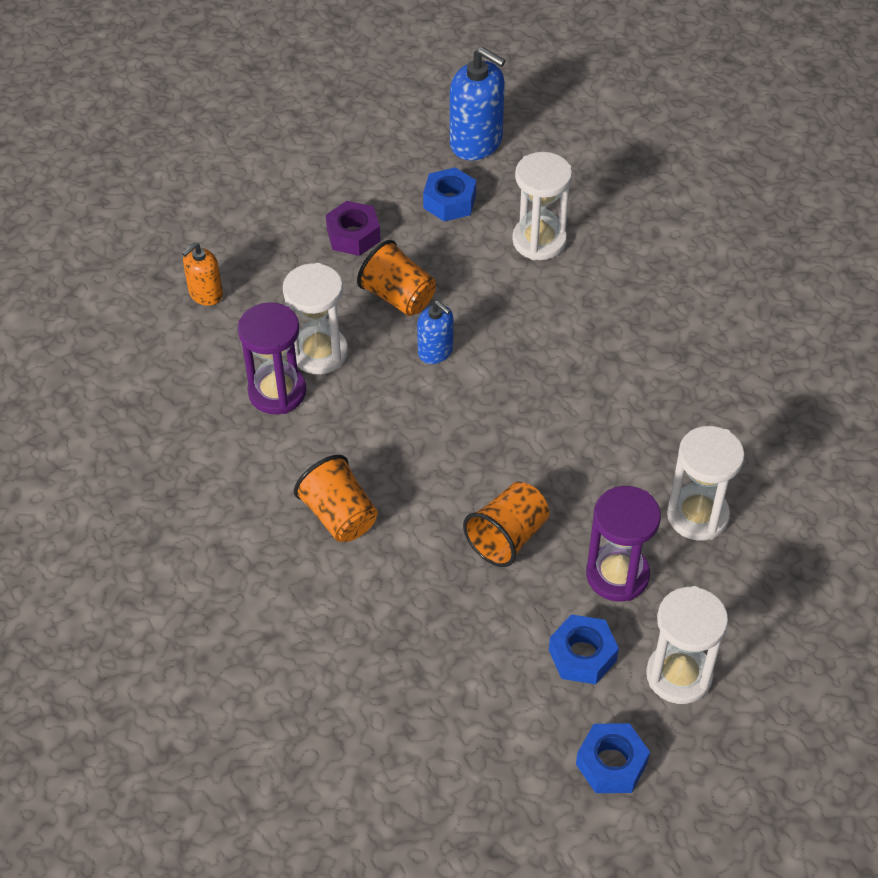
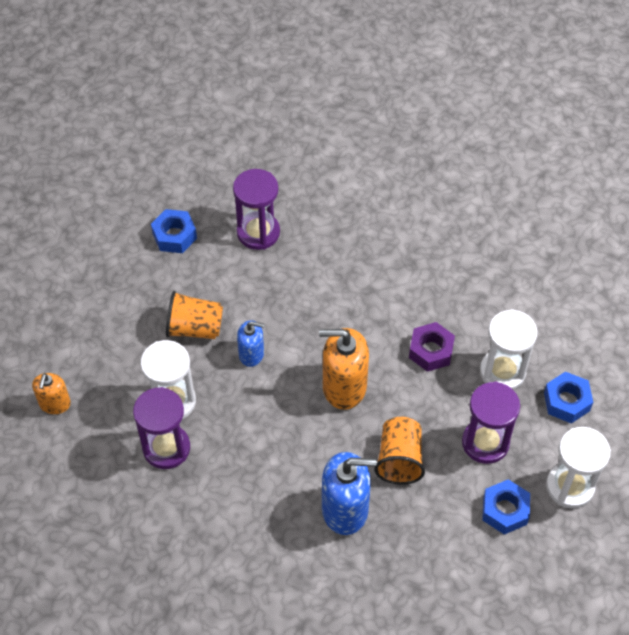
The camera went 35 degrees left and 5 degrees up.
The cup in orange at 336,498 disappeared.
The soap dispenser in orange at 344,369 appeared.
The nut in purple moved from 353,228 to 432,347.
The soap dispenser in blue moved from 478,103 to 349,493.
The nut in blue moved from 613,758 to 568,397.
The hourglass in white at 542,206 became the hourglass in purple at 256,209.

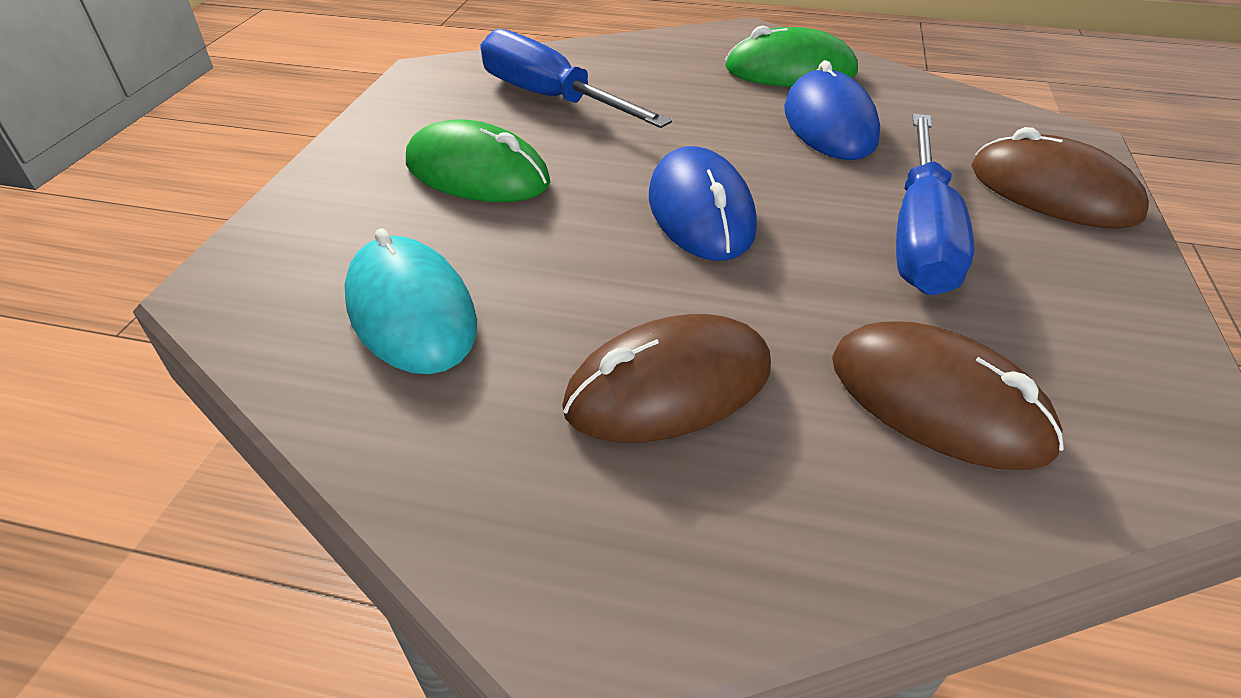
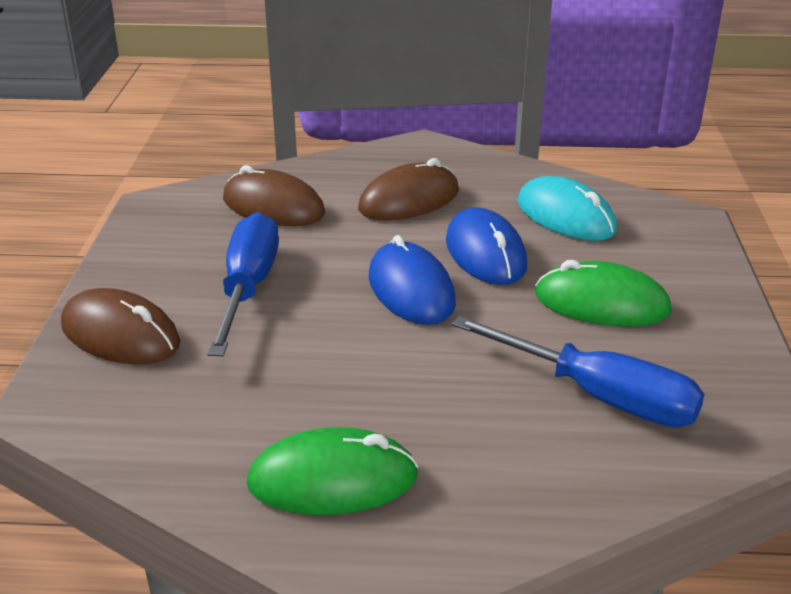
The camera went 170 degrees right and 10 degrees down.
The mouse in blue moved from 832,110 to 486,246.

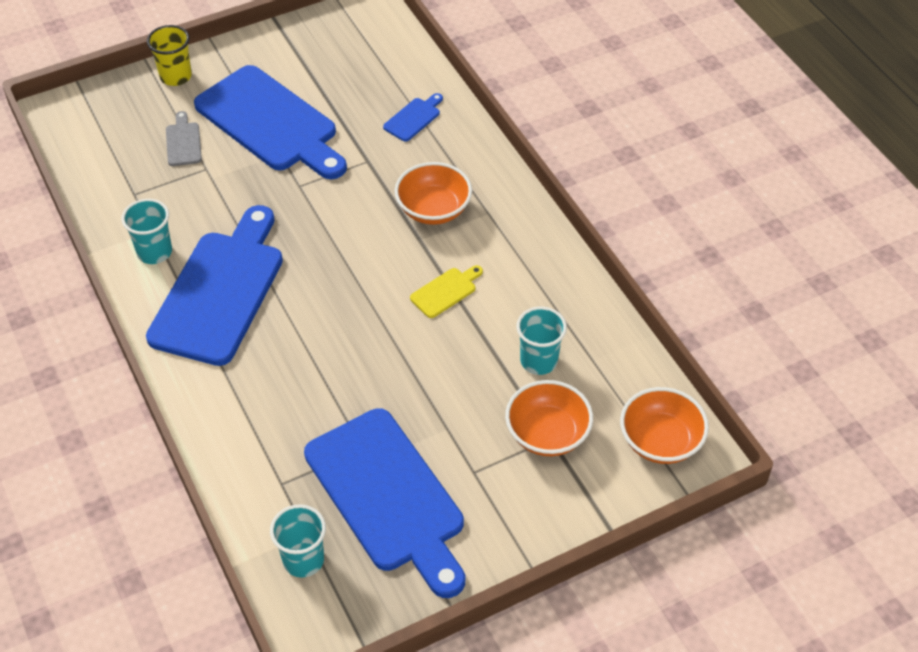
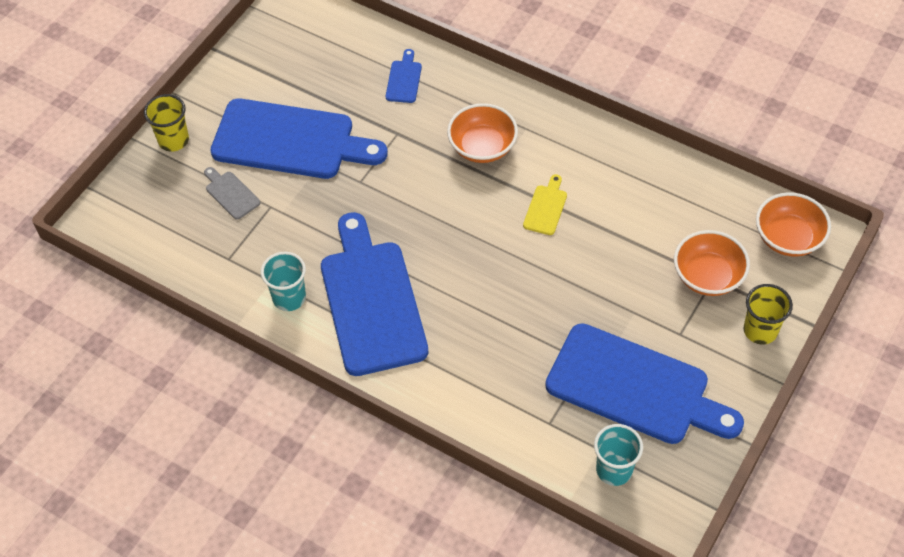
The camera went 30 degrees left and 5 degrees up.
The cup in turquoise at 541,341 disappeared.
The cup in yellow at 768,314 appeared.

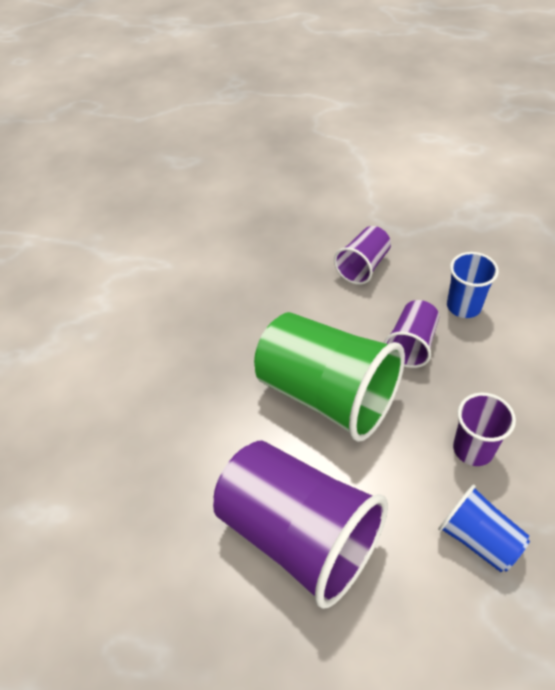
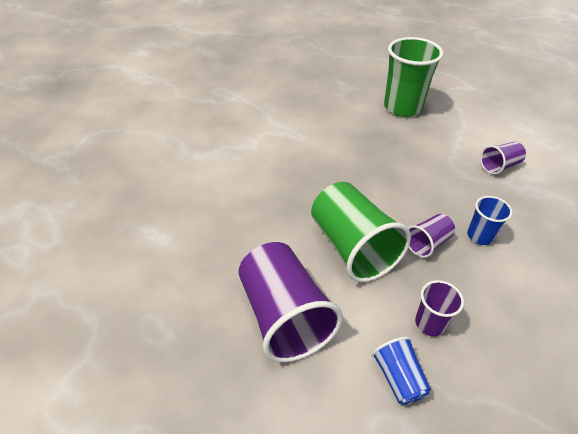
The camera went 25 degrees right and 5 degrees down.
The cup in green at 414,77 appeared.
The cup in purple moved from 362,255 to 503,158.

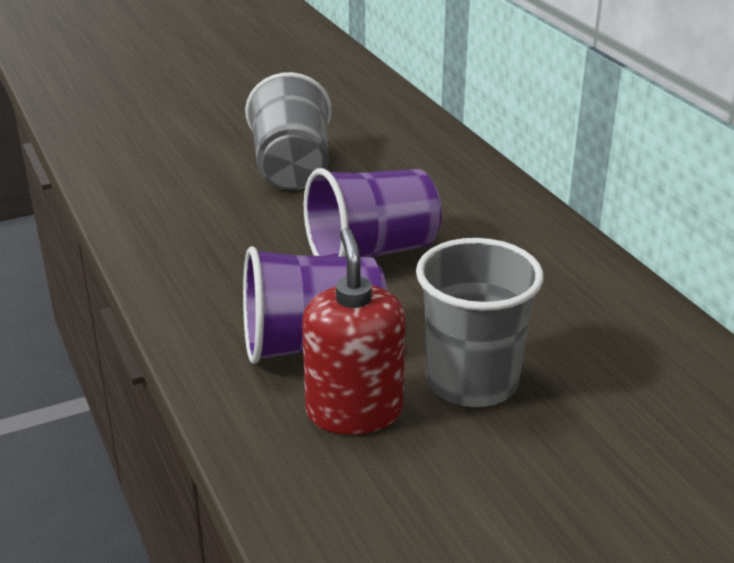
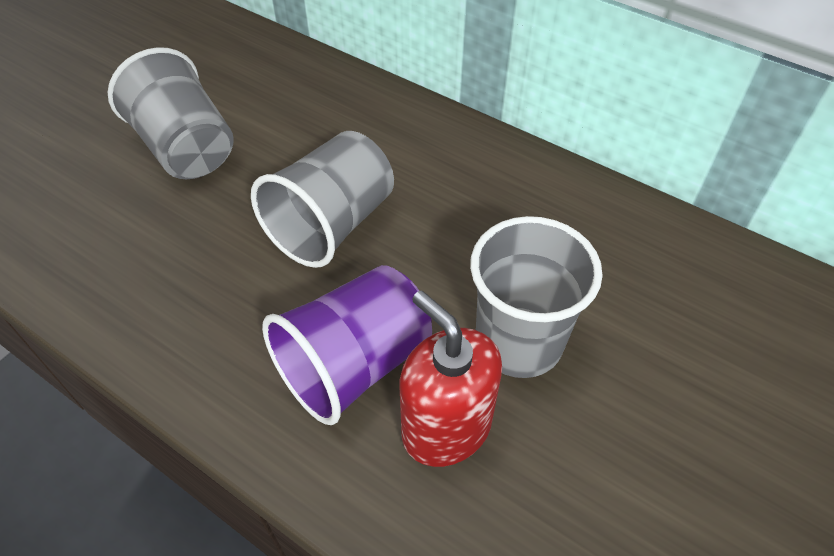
The camera went 30 degrees left and 20 degrees up.
The cup in purple at 373,212 became the cup in grey at 322,199.

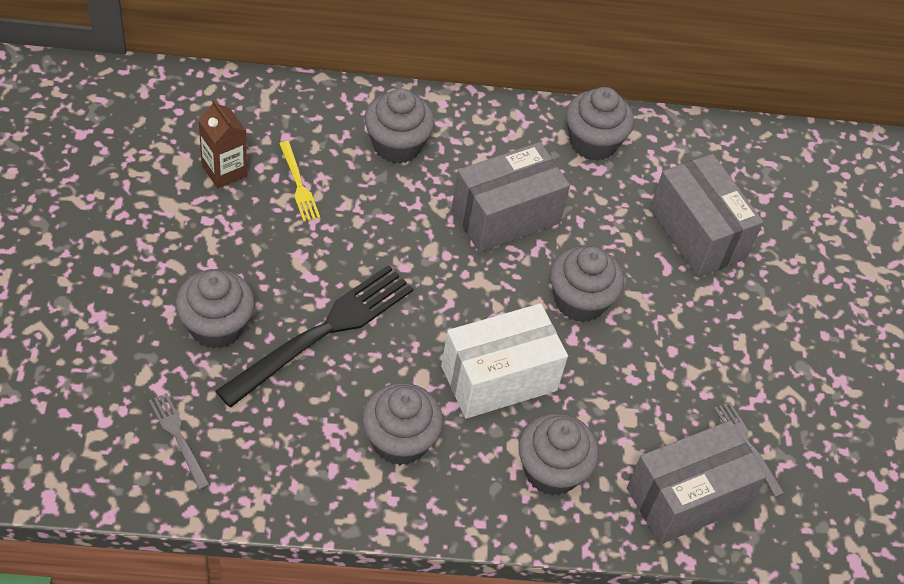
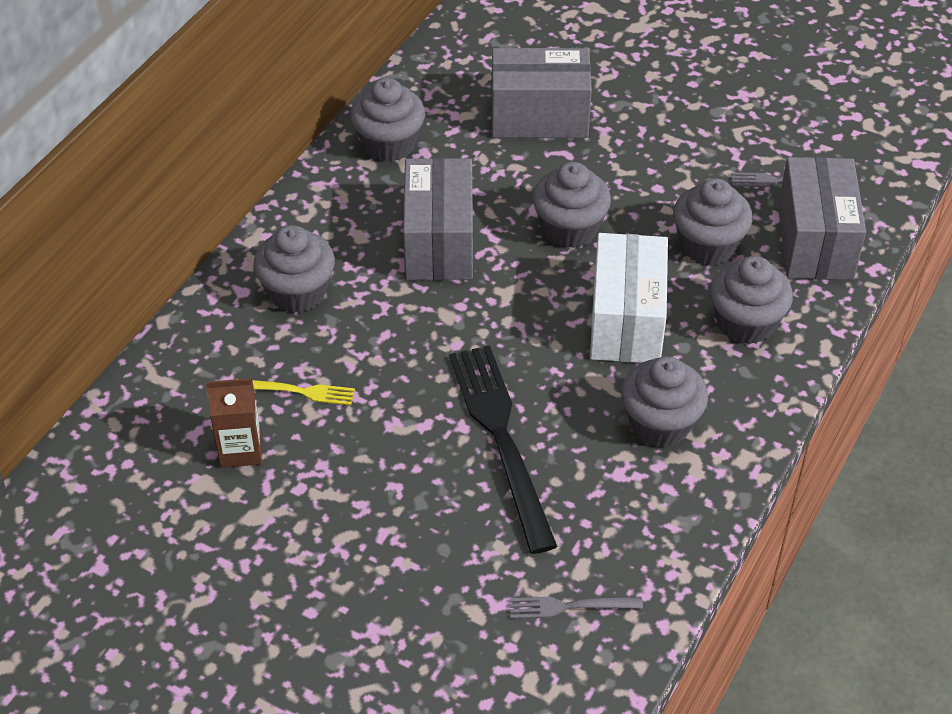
The camera went 55 degrees left and 5 degrees down.
The cupcake in grey moved from 215,309 to 712,221.

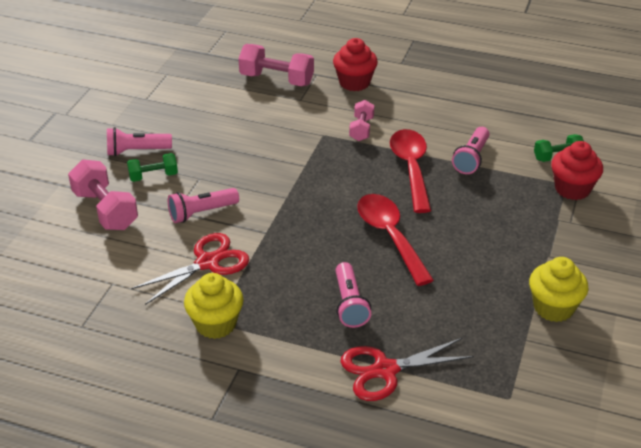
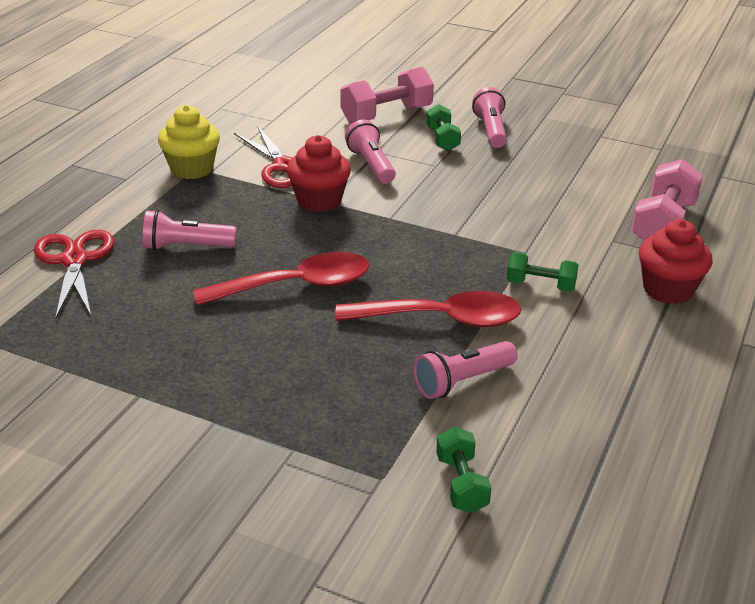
The camera went 95 degrees right and 5 degrees down.
The cupcake in yellow at 559,289 disappeared.
The cupcake in red moved from 577,170 to 319,173.
The dumbbell in pink at 362,120 became the dumbbell in green at 542,272.
The flashlight in pink at 471,150 turned 60 degrees counterclockwise.

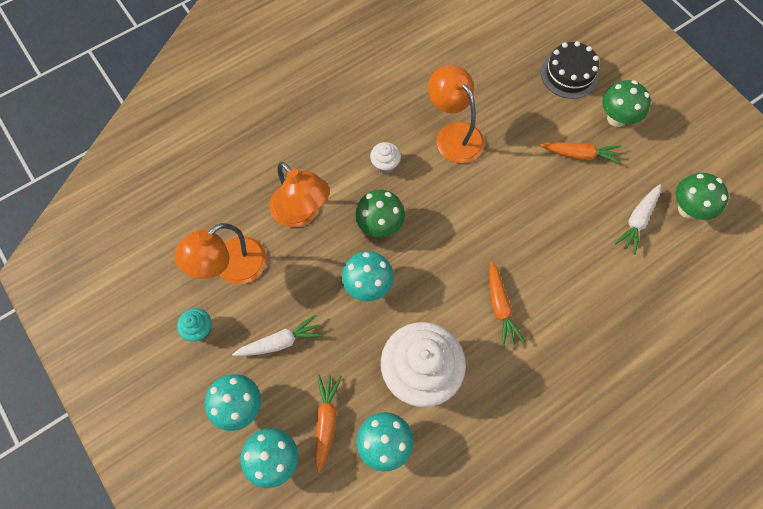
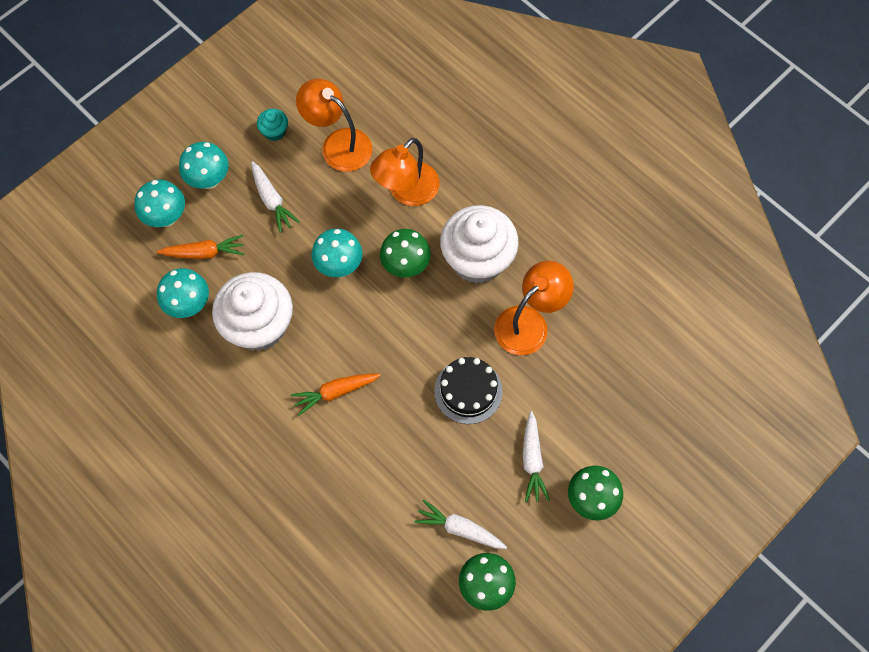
The camera went 80 degrees right and 0 degrees up.
The cake in black moved from 570,70 to 468,390.
The carrot in orange at 580,153 became the carrot in white at 536,457.
The cupcake in white at 385,158 changed to 2.34 times the size.

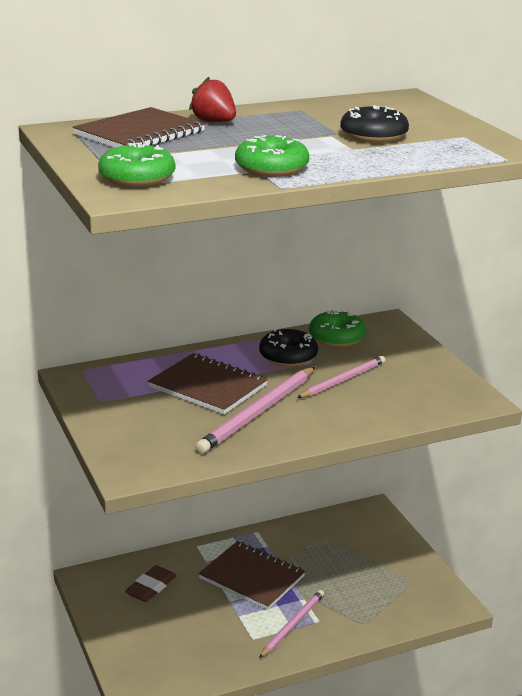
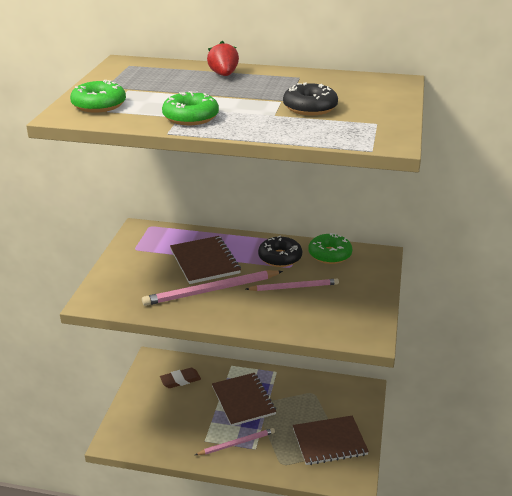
The camera went 35 degrees right and 5 degrees up.
The notebook in brown moved from 138,127 to 331,440.

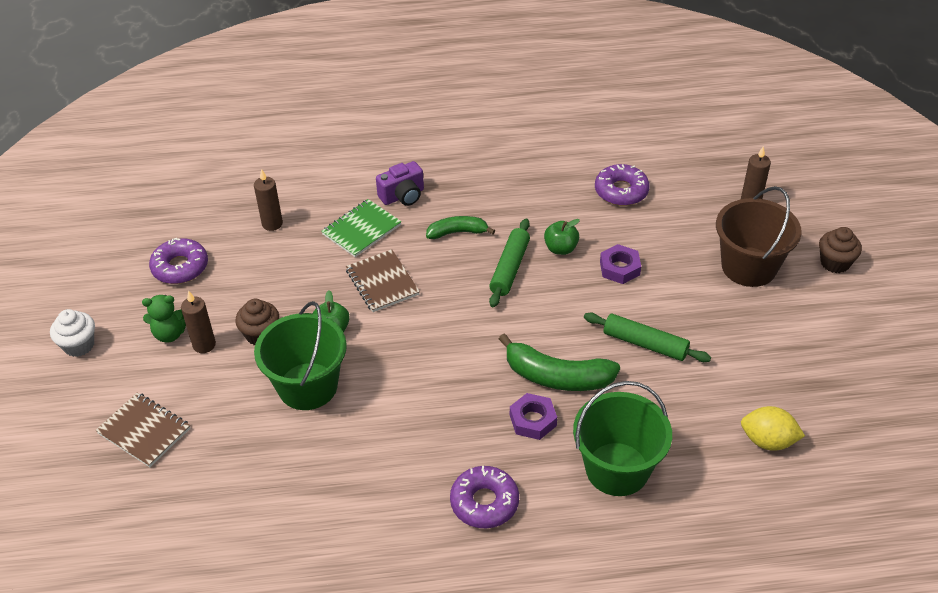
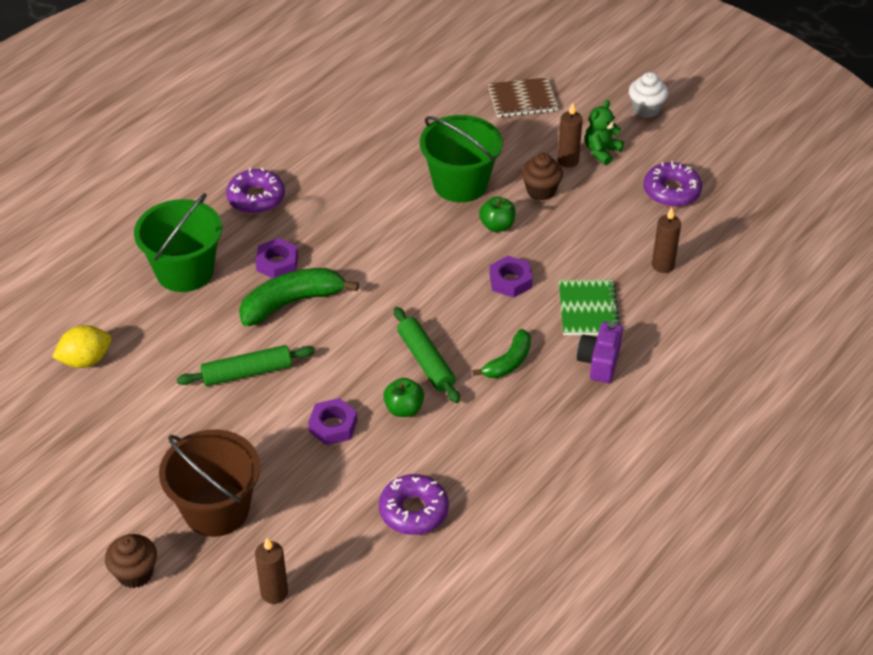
The camera went 135 degrees right and 0 degrees up.
The notebook in brown at 383,280 was replaced by the nut in purple at 511,277.

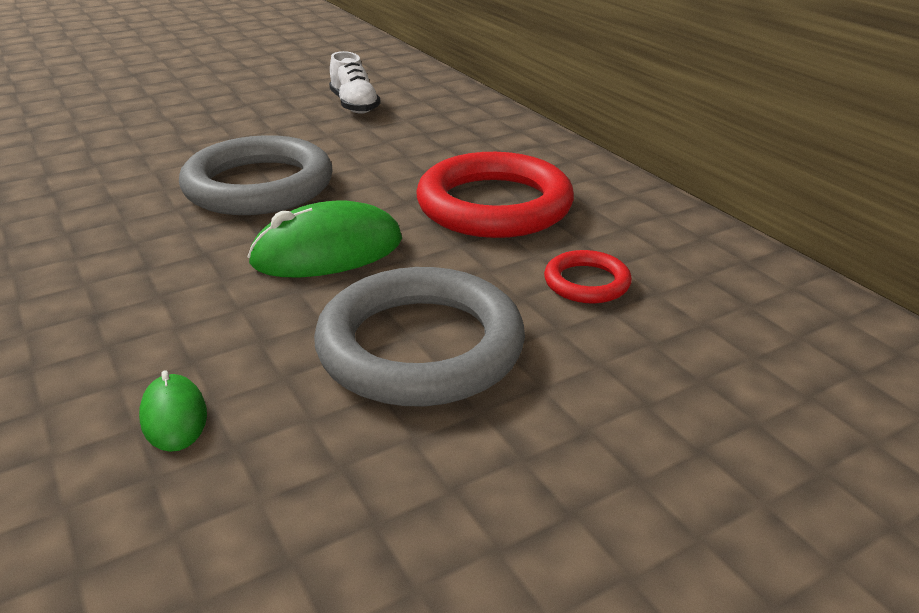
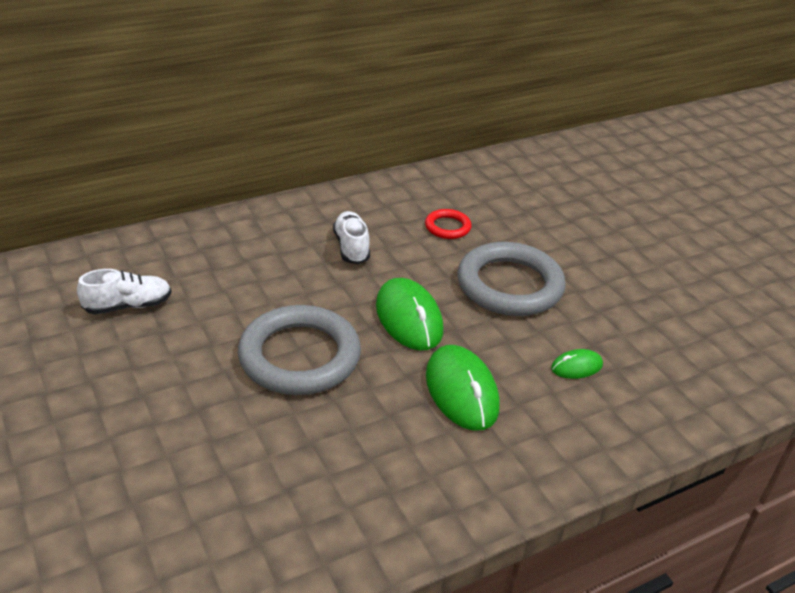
The camera went 90 degrees left and 5 degrees up.
The mouse in green at 463,388 appeared.
The ring in red at 495,195 was replaced by the shoe in white at 351,237.

